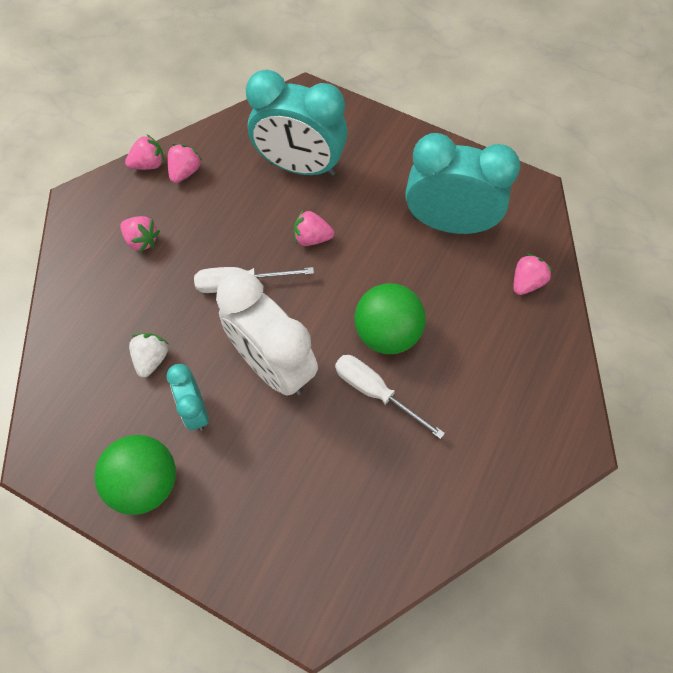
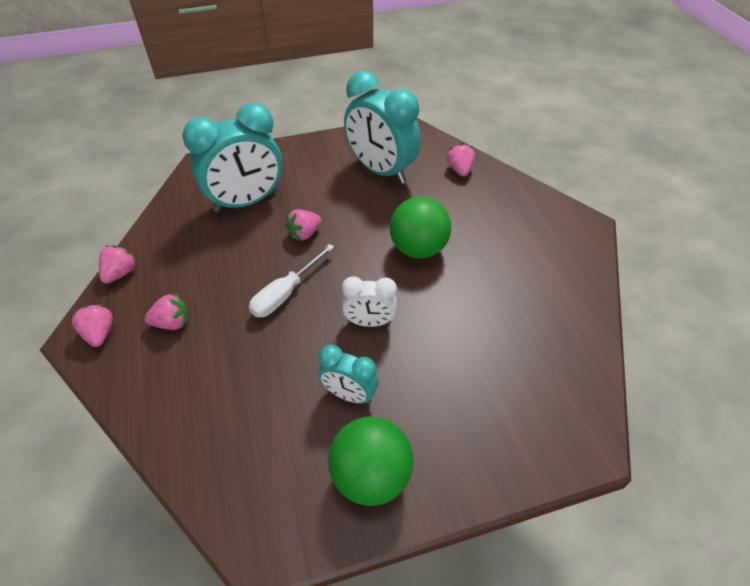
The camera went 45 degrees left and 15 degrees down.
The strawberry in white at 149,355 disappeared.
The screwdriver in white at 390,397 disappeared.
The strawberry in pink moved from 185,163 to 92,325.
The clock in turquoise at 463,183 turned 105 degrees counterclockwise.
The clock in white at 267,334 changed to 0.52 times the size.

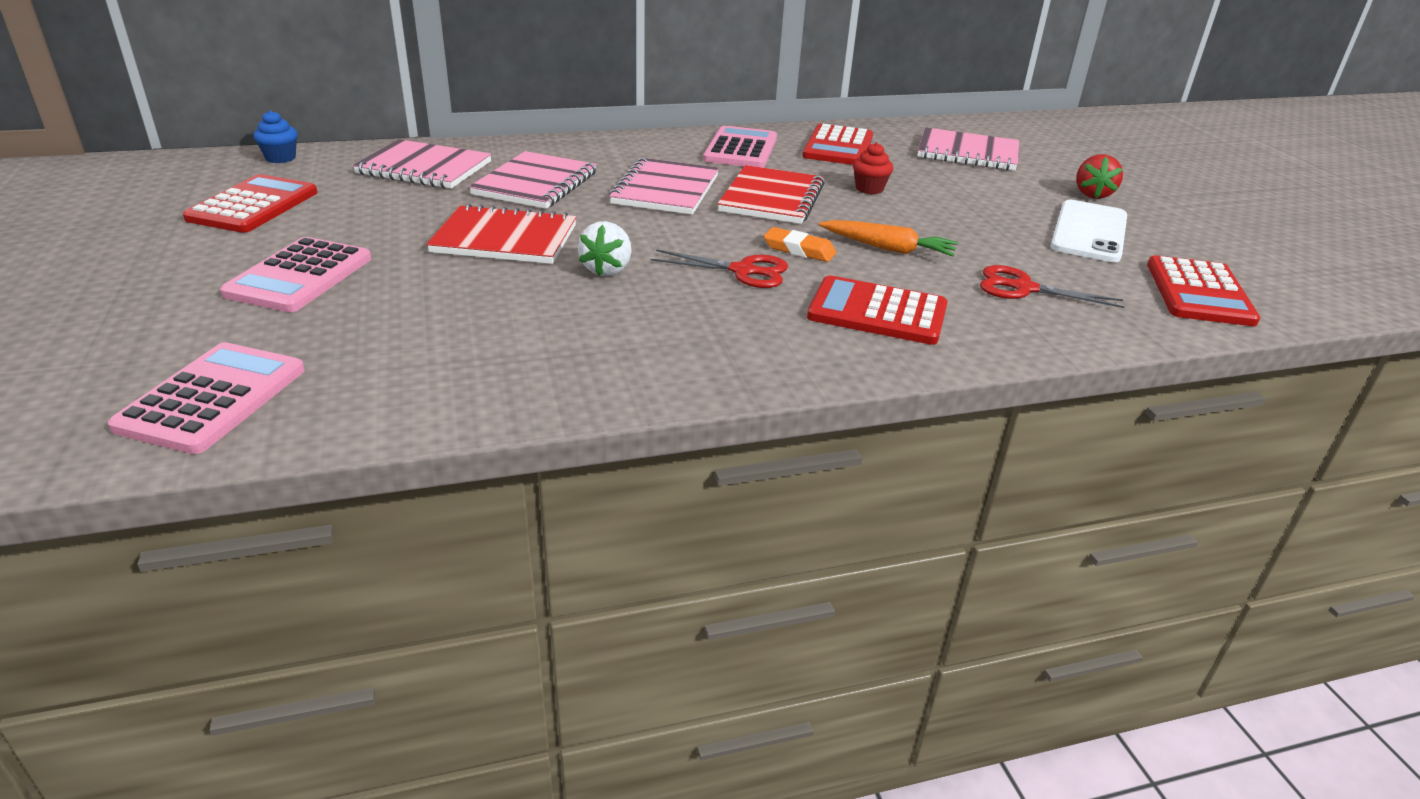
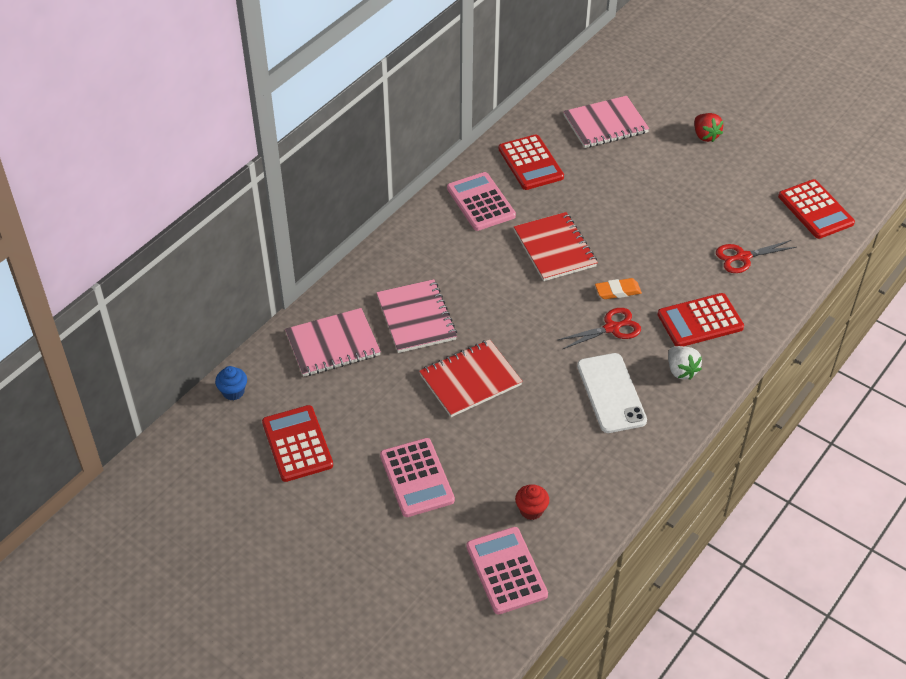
The camera went 35 degrees left and 15 degrees up.
The notebook in pink at 664,186 disappeared.
The carrot in orange at 888,238 disappeared.
The strawberry in white moved from 604,248 to 685,363.
The cupcake in red moved from 873,168 to 532,502.
The phone in white moved from 1089,231 to 612,393.

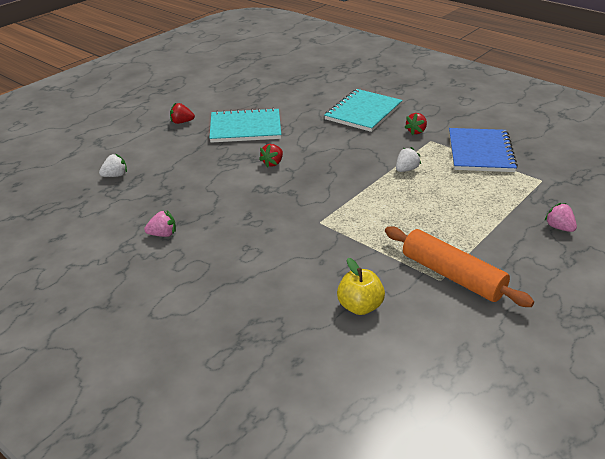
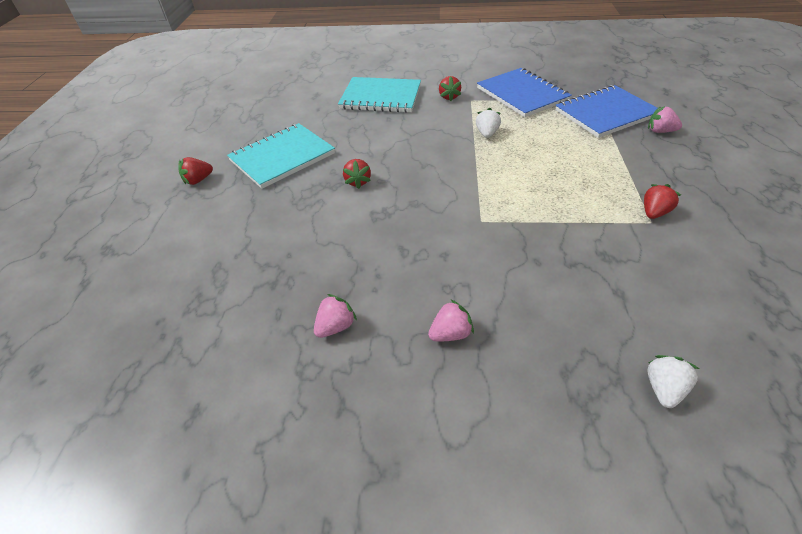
The camera went 35 degrees left and 10 degrees up.
The apple in yellow at 361,286 disappeared.
The strawberry in pink at 451,321 appeared.
The notebook in blue at 606,111 appeared.
The strawberry in white moved from 113,165 to 673,381.
The rolling pin in orange at 459,266 was replaced by the strawberry in red at 662,201.
The notebook in turquoise at 363,110 turned 75 degrees counterclockwise.

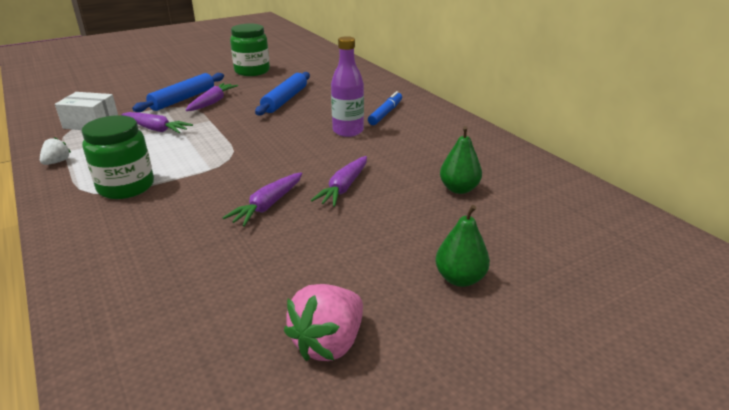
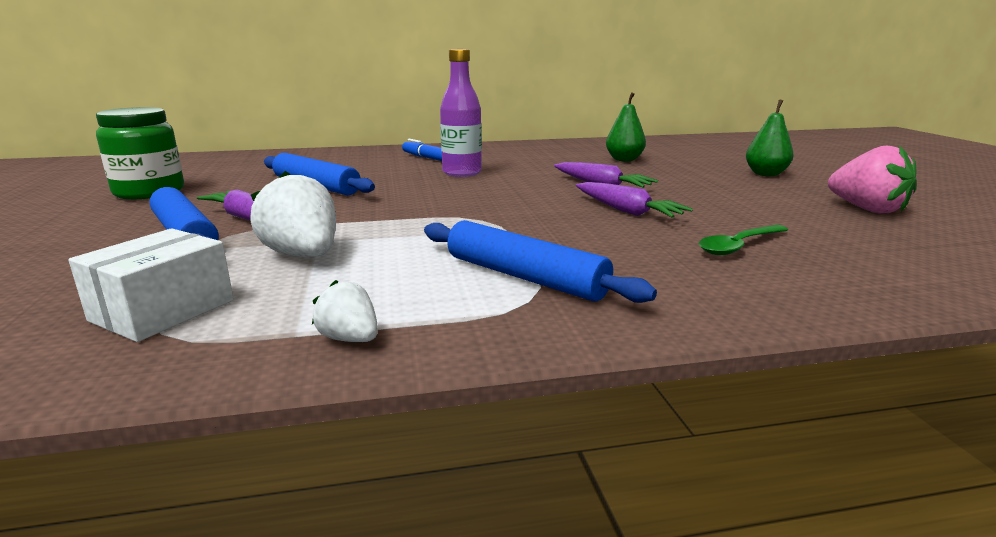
The camera went 70 degrees left and 10 degrees down.
The spoon in green at 743,240 appeared.
The jar in green at 118,157 was replaced by the rolling pin in blue at 540,261.
The carrot in purple at 157,122 was replaced by the strawberry in white at 293,214.

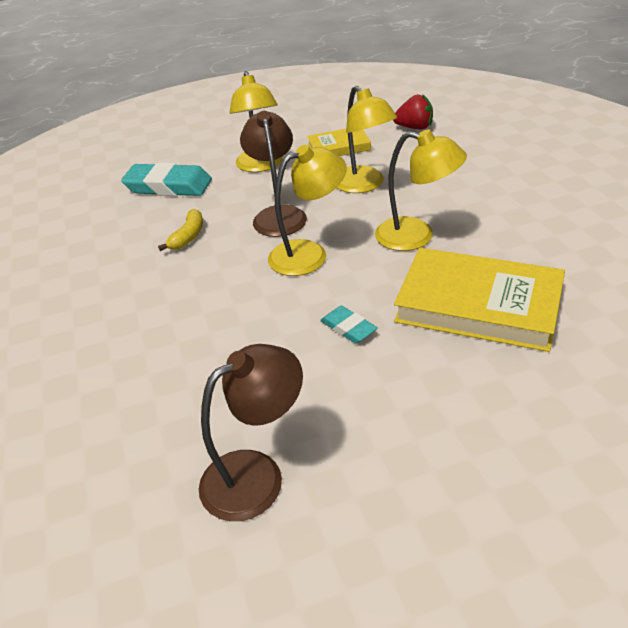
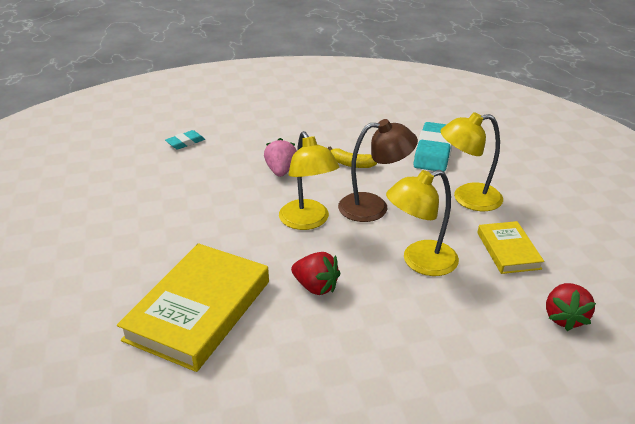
The camera went 90 degrees right and 5 degrees down.
The lamp in brown at 251,432 disappeared.
The strawberry in pink at 280,157 appeared.
The eraser in turquoise moved from 349,325 to 185,140.
The lamp in yellow at 421,190 was replaced by the strawberry in red at 316,273.

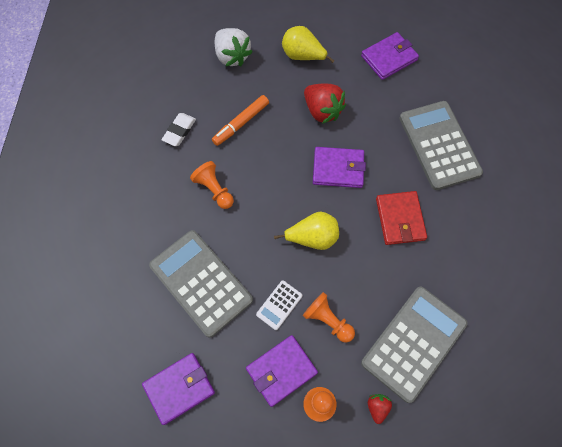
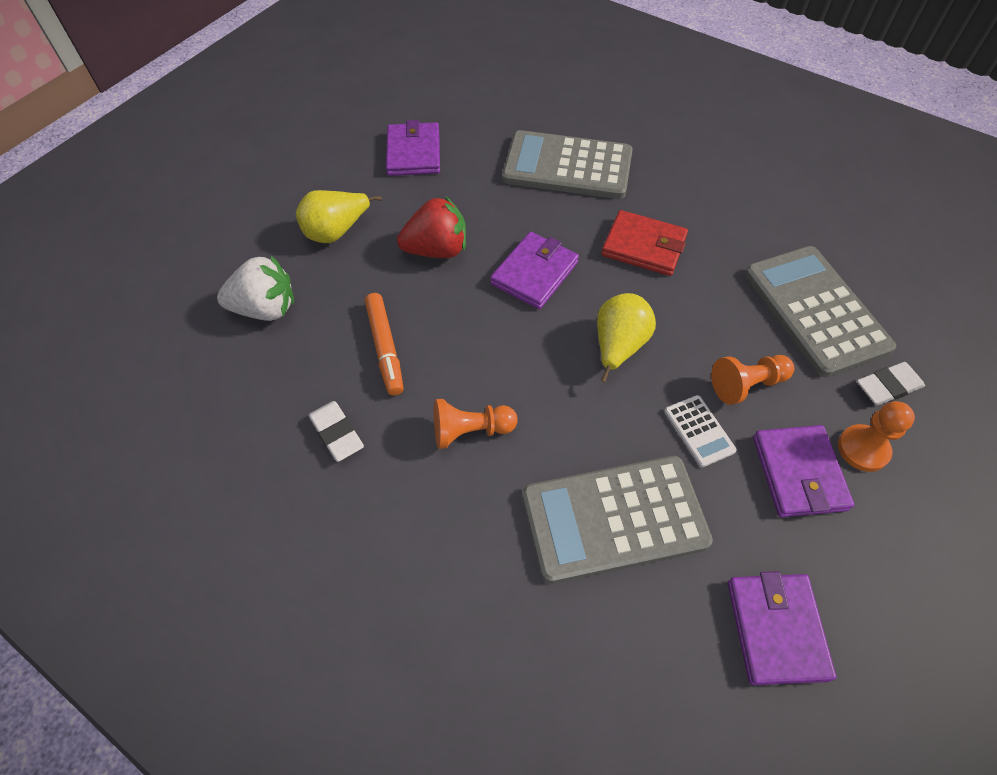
The camera went 60 degrees left and 10 degrees down.
The strawberry in red at 380,409 was replaced by the eraser in white at 891,383.

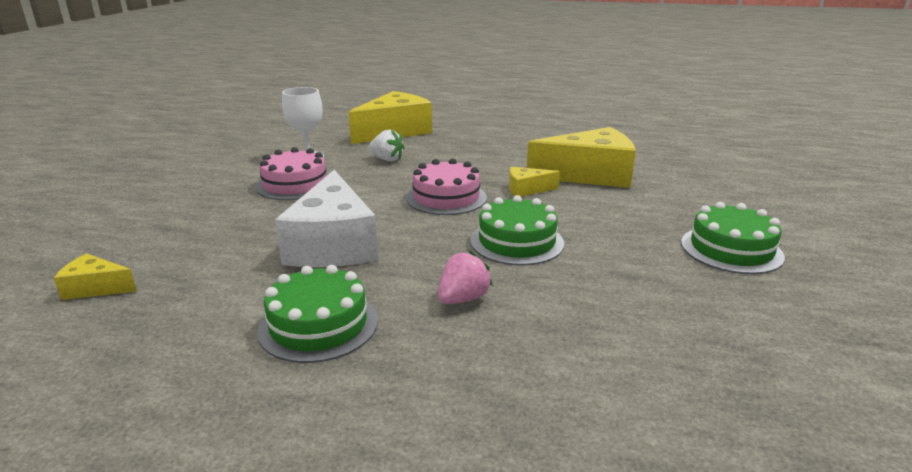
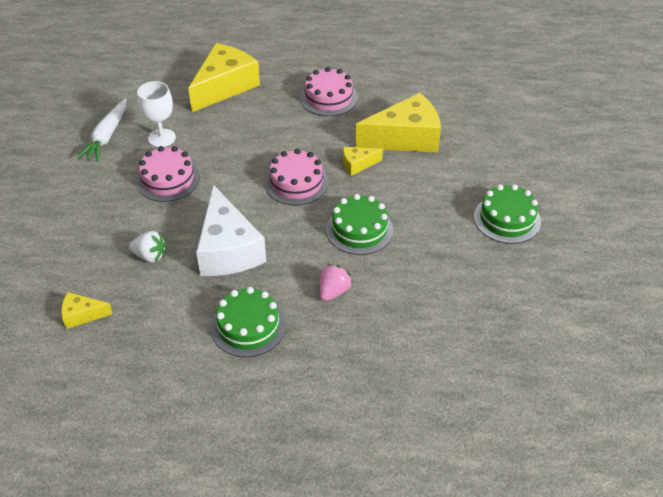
The camera went 10 degrees left and 20 degrees up.
The carrot in white at 101,130 appeared.
The cake in pink at 329,91 appeared.
The strawberry in white moved from 386,145 to 147,246.

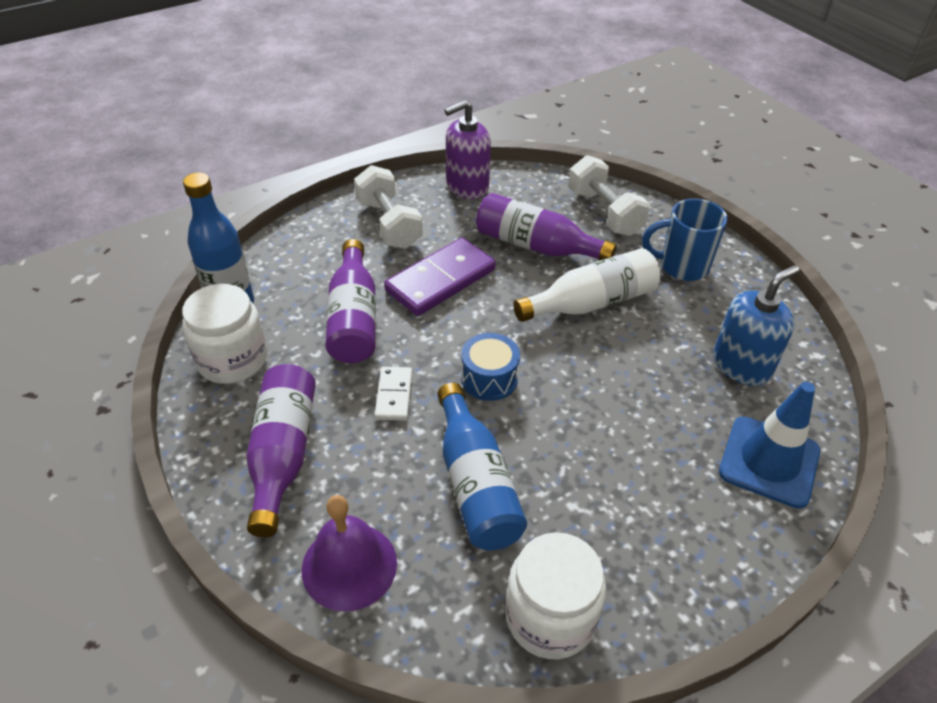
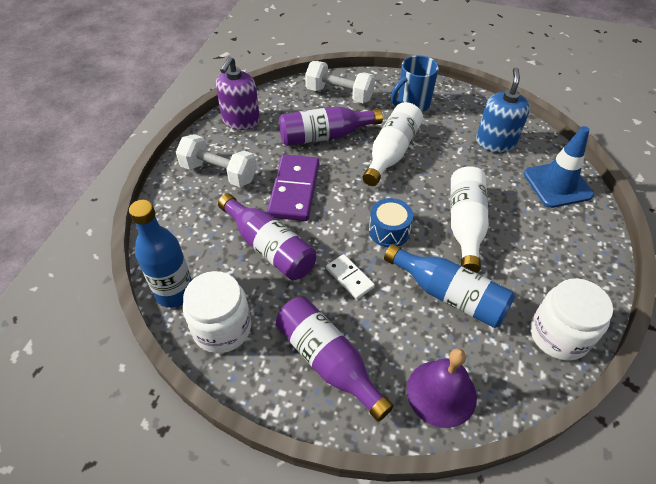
The camera went 40 degrees left and 5 degrees up.
The bottle in white at 470,219 appeared.

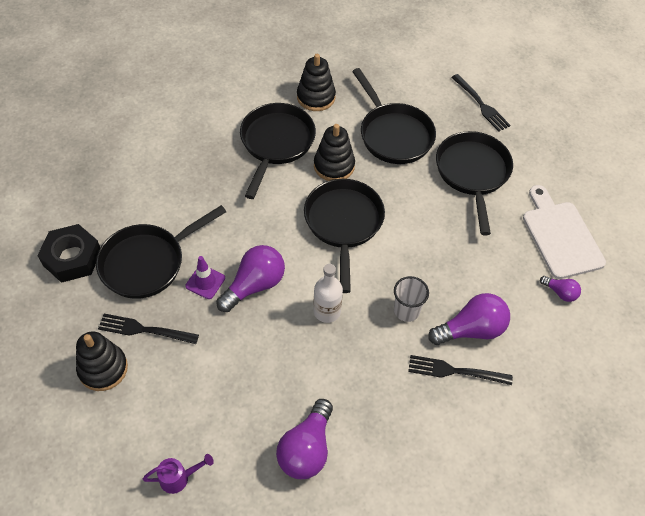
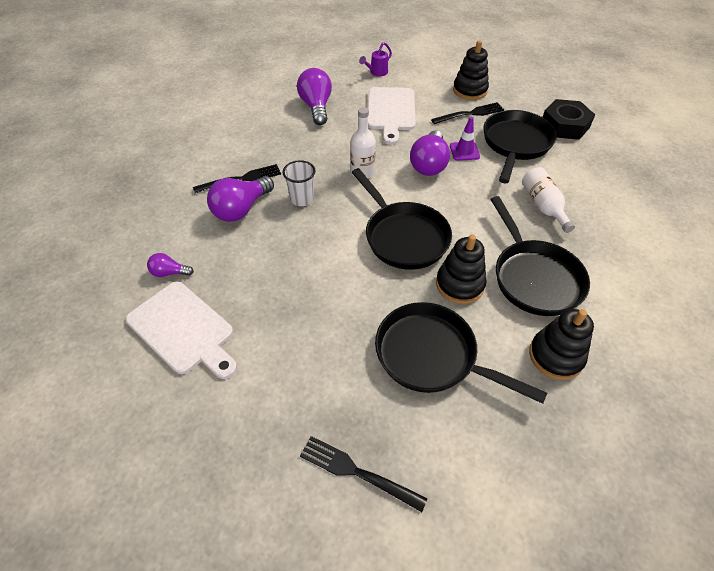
The camera went 150 degrees right and 5 degrees down.
The pan in black at 474,183 disappeared.
The cutting board in white at 392,116 appeared.
The bottle in white at 548,200 appeared.

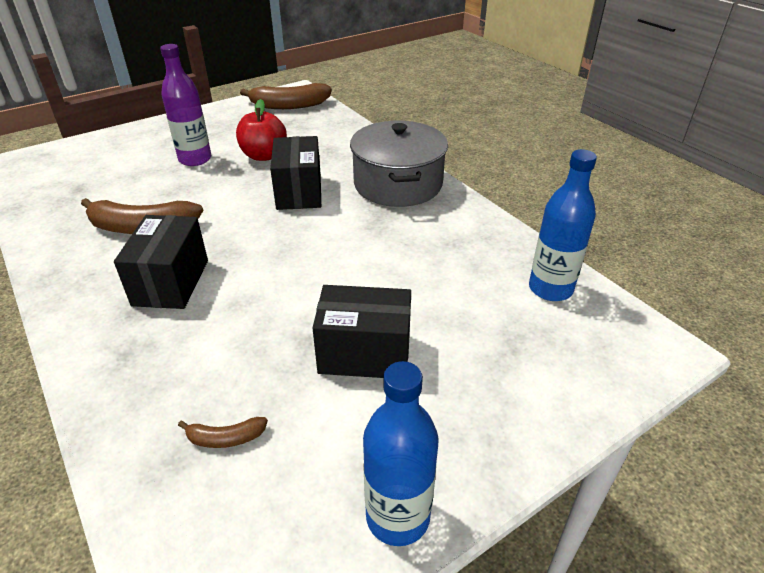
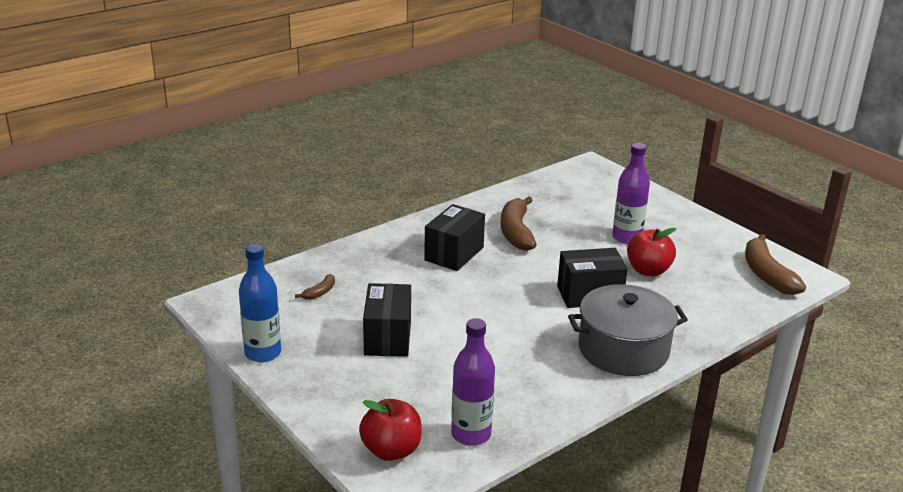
The camera went 85 degrees right and 10 degrees down.
The apple in red at 390,430 appeared.
The bottle in blue at 563,225 became the bottle in purple at 473,382.
The box in black at 161,262 turned 60 degrees counterclockwise.
The banana in brown at 223,432 turned 135 degrees counterclockwise.

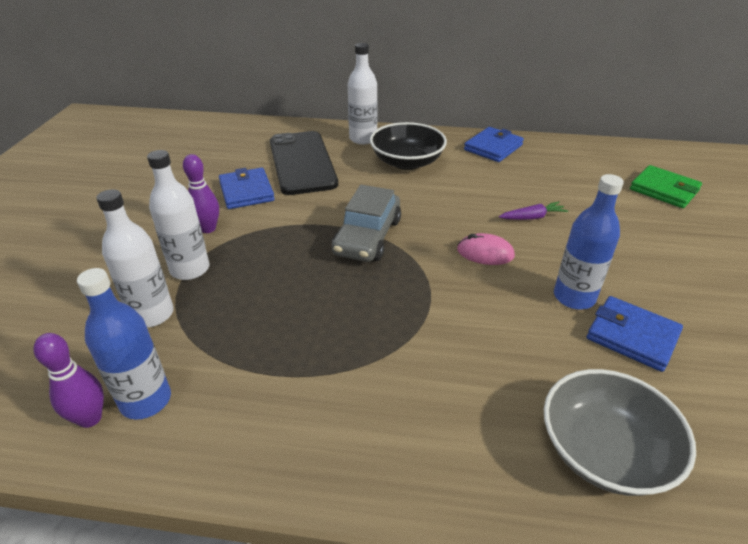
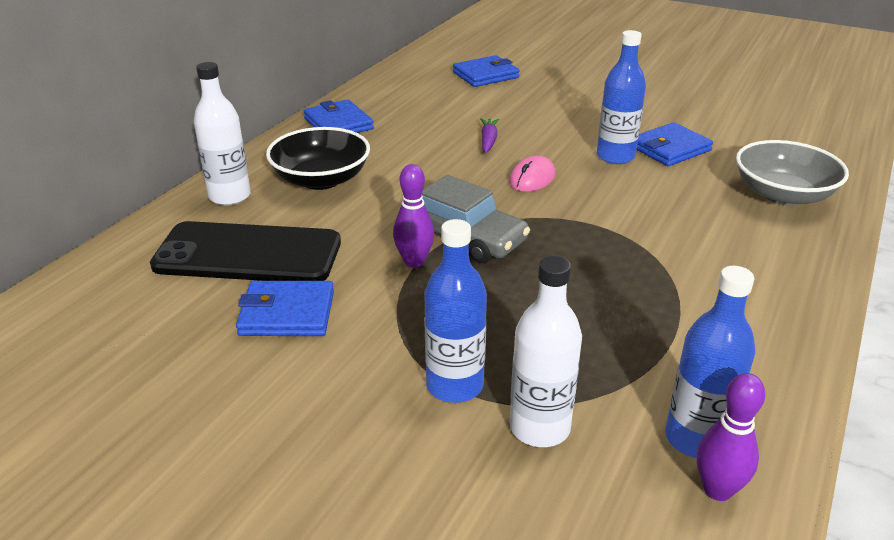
The camera went 70 degrees left and 5 degrees down.
The bowling pin in purple moved from 201,193 to 413,216.
The bottle in white at 178,215 became the bottle in blue at 455,311.
The wallet in green at 666,186 became the wallet in blue at 486,71.

